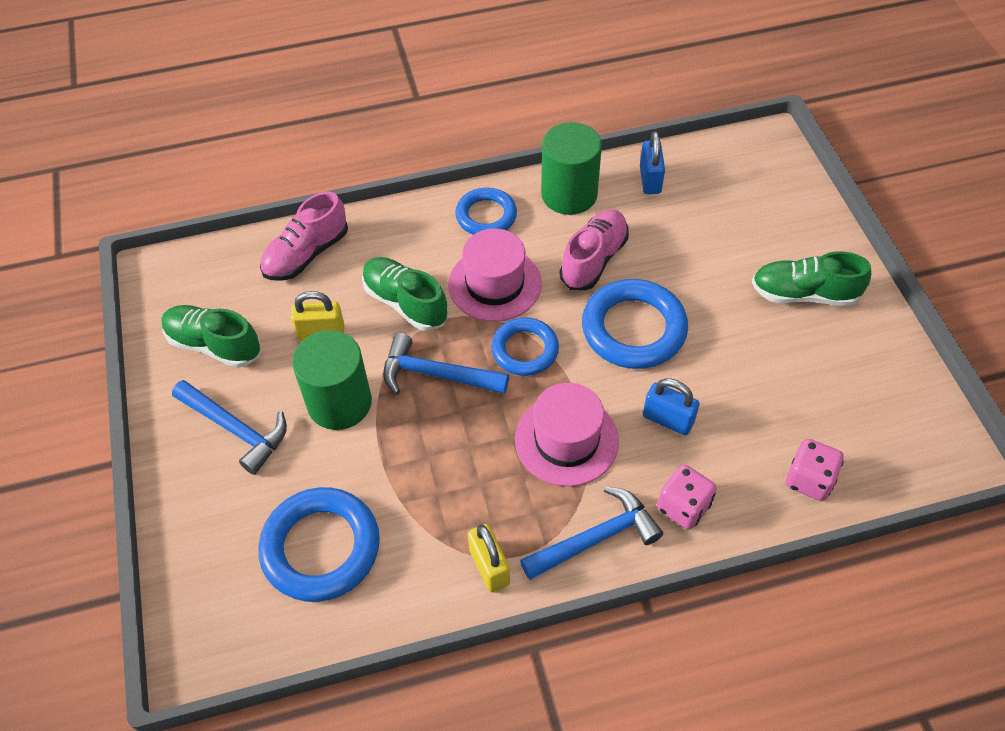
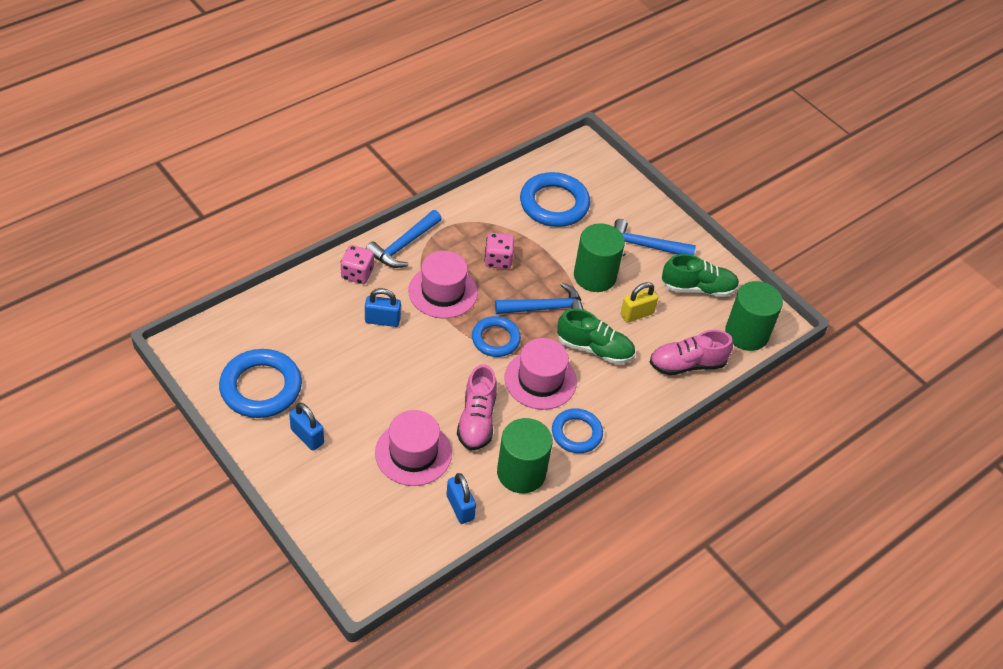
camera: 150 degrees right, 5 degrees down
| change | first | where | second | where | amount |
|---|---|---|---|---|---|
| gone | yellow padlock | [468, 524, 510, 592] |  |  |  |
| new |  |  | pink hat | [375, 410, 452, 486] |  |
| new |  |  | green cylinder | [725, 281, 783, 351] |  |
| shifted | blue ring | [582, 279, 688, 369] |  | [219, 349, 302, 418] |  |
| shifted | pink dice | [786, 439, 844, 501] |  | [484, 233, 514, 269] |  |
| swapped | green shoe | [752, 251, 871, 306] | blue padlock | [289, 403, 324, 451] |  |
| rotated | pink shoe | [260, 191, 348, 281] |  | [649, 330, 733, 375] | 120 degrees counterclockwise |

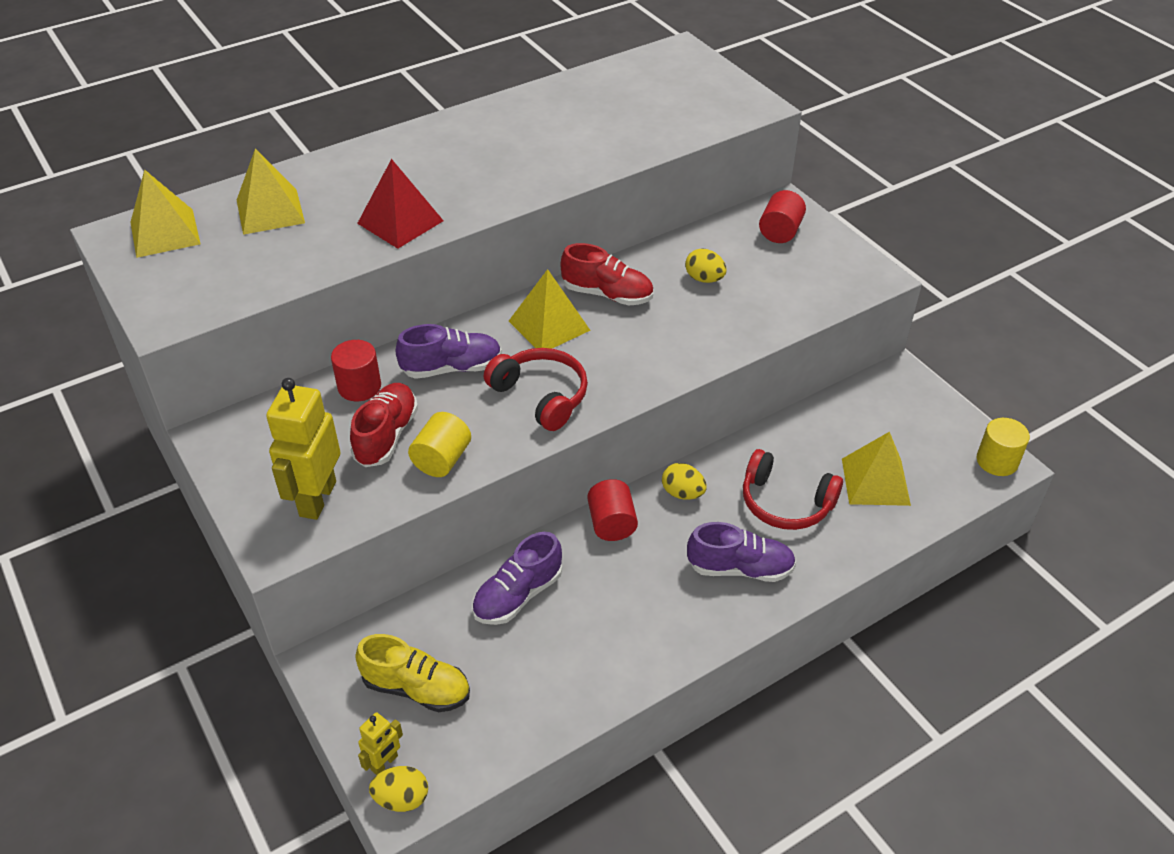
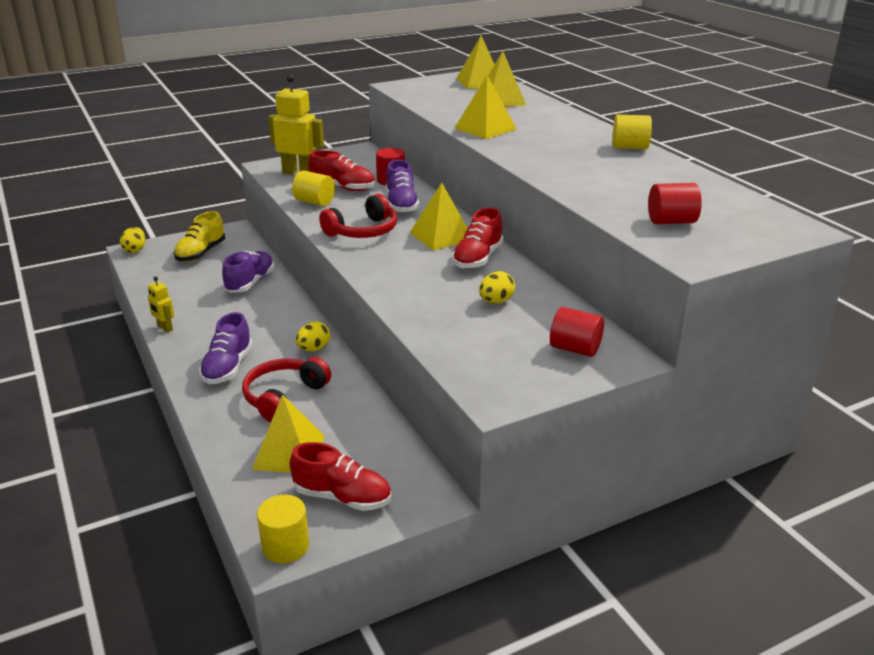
camera: 95 degrees right, 15 degrees down
| change | first | where | second | where | amount |
|---|---|---|---|---|---|
| new |  |  | red shoe | [290, 442, 391, 511] |  |
| new |  |  | yellow cylinder | [613, 115, 652, 149] |  |
| shifted | yellow robot | [358, 712, 403, 775] |  | [148, 276, 174, 333] |  |
| shifted | red cylinder | [587, 479, 638, 541] |  | [648, 183, 702, 224] |  |
| repainted | red pyramid | [357, 159, 444, 249] | yellow pyramid | [454, 75, 517, 139] |  |
| rotated | purple shoe | [472, 532, 562, 625] |  | [222, 251, 274, 293] | 60 degrees clockwise |

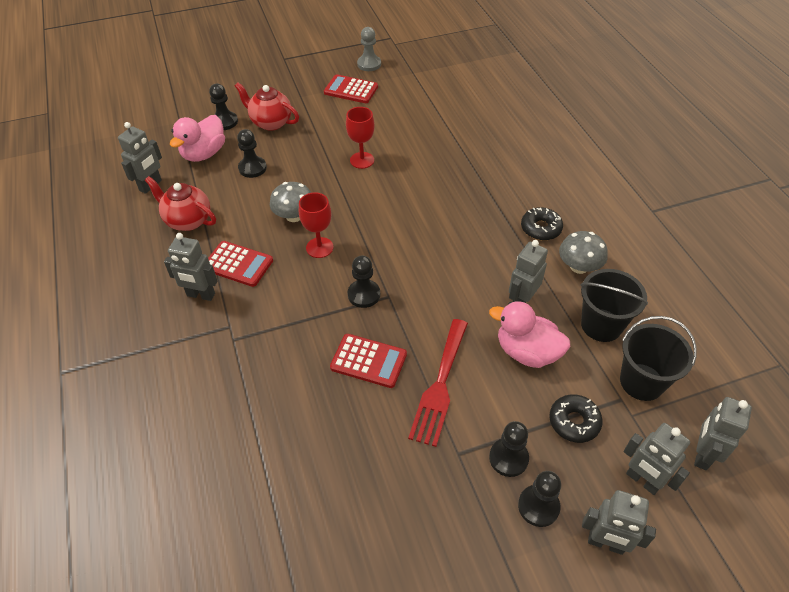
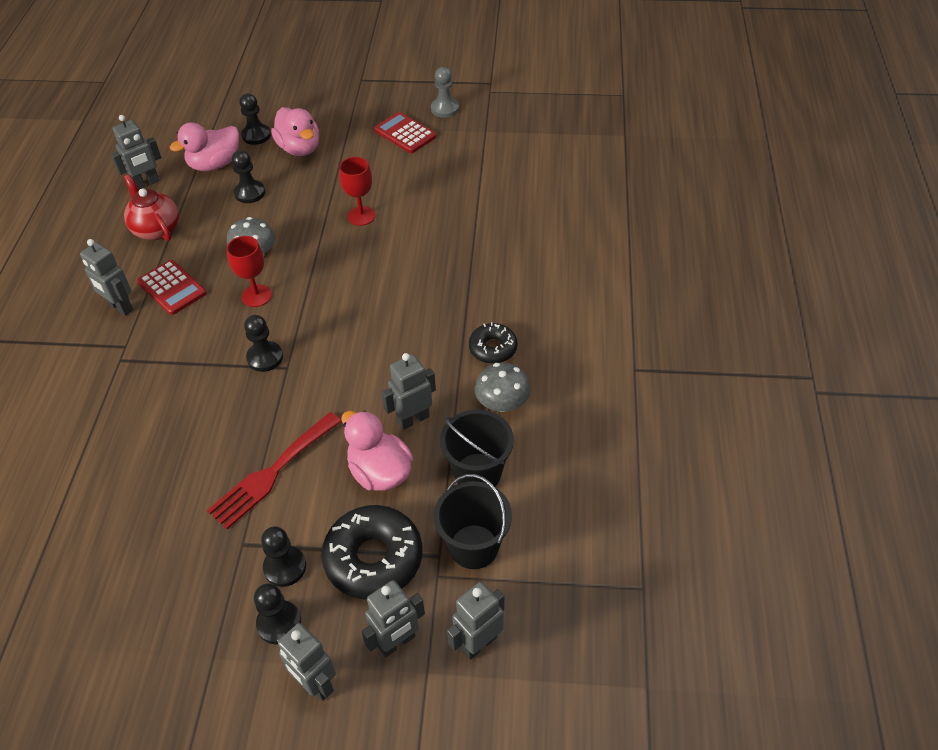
camera: 25 degrees right, 0 degrees up
| change | first | where | second | where | amount |
|---|---|---|---|---|---|
| gone | red calculator | [330, 334, 407, 388] |  |  |  |
| swapped | red teapot | [235, 82, 299, 131] | pink duck | [271, 107, 319, 156] |  |
| rotated | grey robot | [624, 423, 690, 495] |  | [362, 580, 425, 657] | 105 degrees counterclockwise |
| scaled | black donut | [549, 394, 603, 443] |  | [321, 505, 422, 600] | x1.74 |

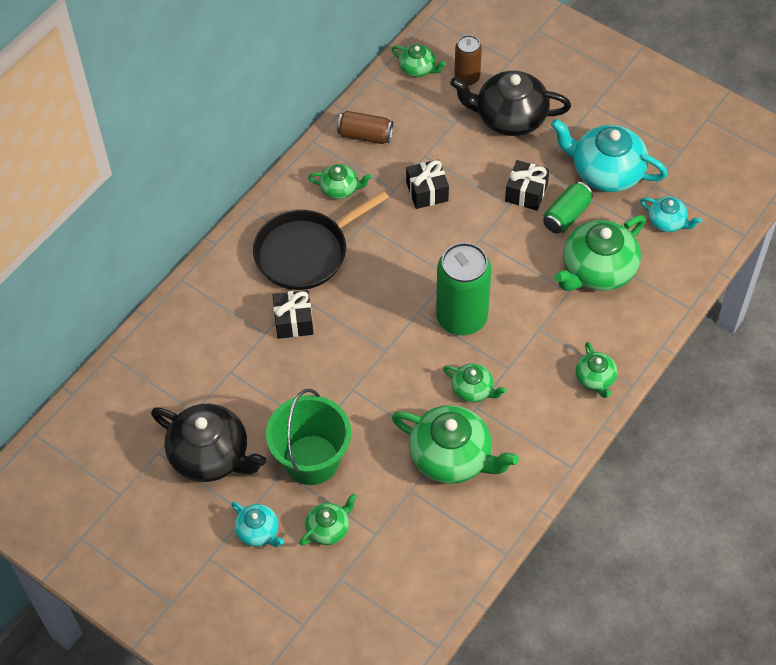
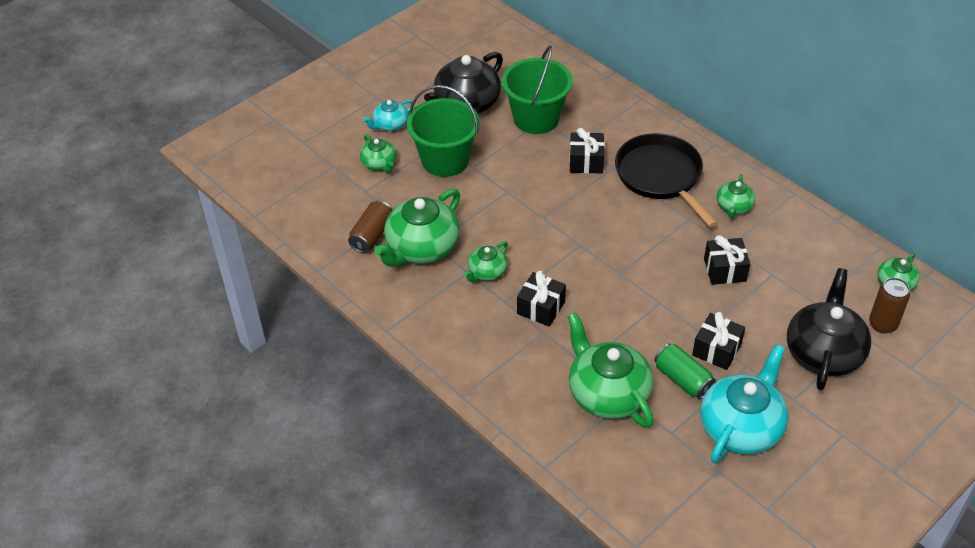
camera: 100 degrees right, 10 degrees down
| change | first | where | second | where | amount |
|---|---|---|---|---|---|
| gone | green can | [436, 242, 491, 335] |  |  |  |
| gone | green teapot | [576, 342, 617, 398] |  |  |  |
| gone | turquoise teapot | [640, 197, 702, 232] |  |  |  |
| new |  |  | green bucket | [502, 45, 573, 134] |  |
| new |  |  | black gift | [517, 271, 566, 327] |  |
| shifted | brown can | [337, 111, 393, 144] |  | [348, 200, 392, 253] |  |

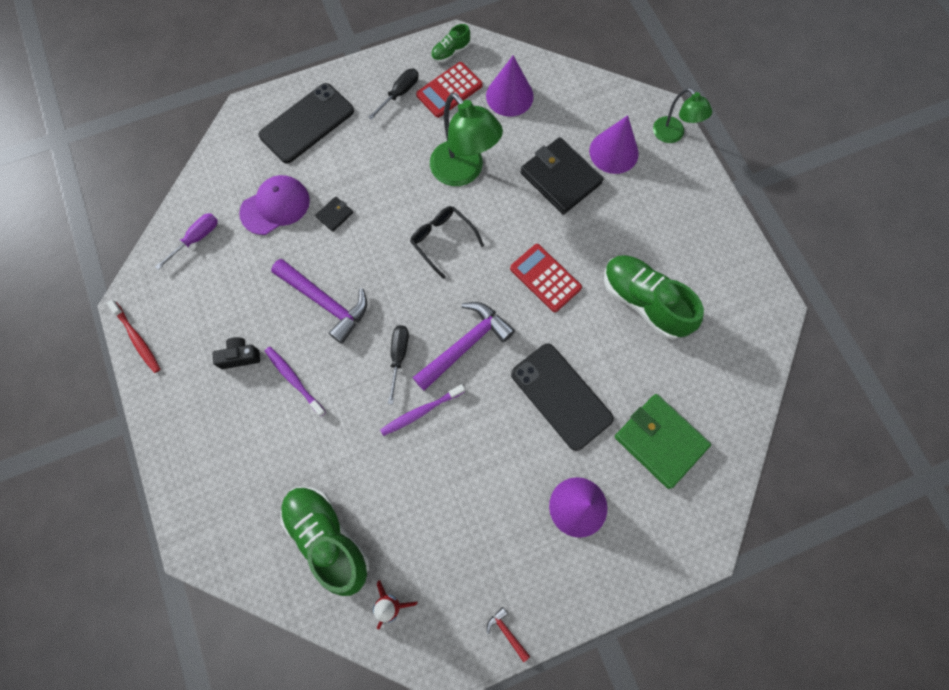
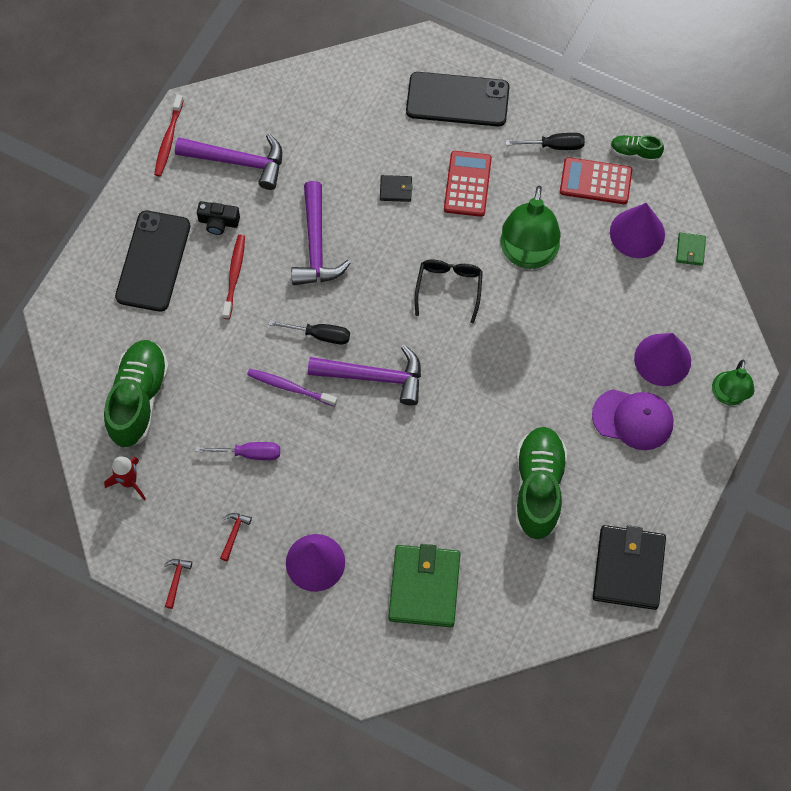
camera: 50 degrees right, 5 degrees down
| change | first | where | second | where | amount |
|---|---|---|---|---|---|
| new |  |  | purple hammer | [175, 134, 282, 190] |  |
| new |  |  | red hammer | [220, 513, 252, 561] |  |
| new |  |  | green wallet | [676, 233, 706, 266] |  |
| shifted | purple screwdriver | [155, 213, 218, 270] |  | [195, 442, 280, 460] |  |
| shifted | purple cap | [239, 175, 310, 235] |  | [592, 389, 674, 450] |  |
| shifted | red calculator | [510, 244, 582, 312] |  | [444, 151, 492, 217] |  |
| shifted | black phone | [511, 344, 614, 451] |  | [115, 211, 190, 312] |  |
| shifted | black wallet | [520, 137, 603, 215] |  | [593, 525, 666, 610] |  |
| repainted | purple toothbrush | [265, 347, 326, 417] | red toothbrush | [222, 235, 245, 319] |  |
| rotated | black camera | [213, 337, 260, 369] |  | [197, 201, 240, 235] | 150 degrees clockwise |
| rotated | black screwdriver | [388, 325, 409, 404] |  | [268, 320, 350, 344] | 45 degrees clockwise |

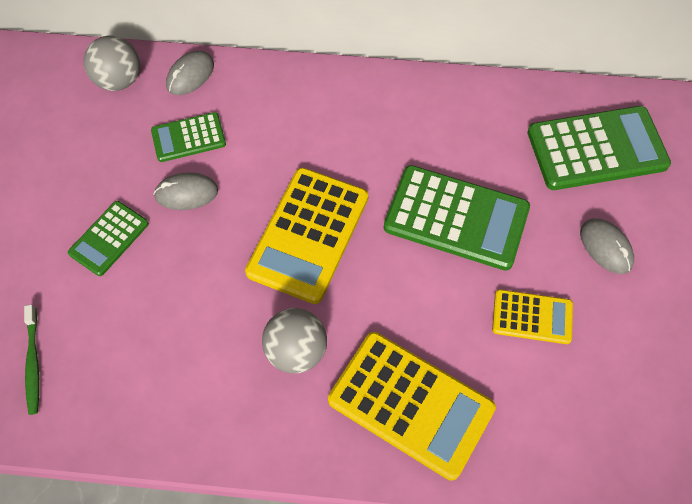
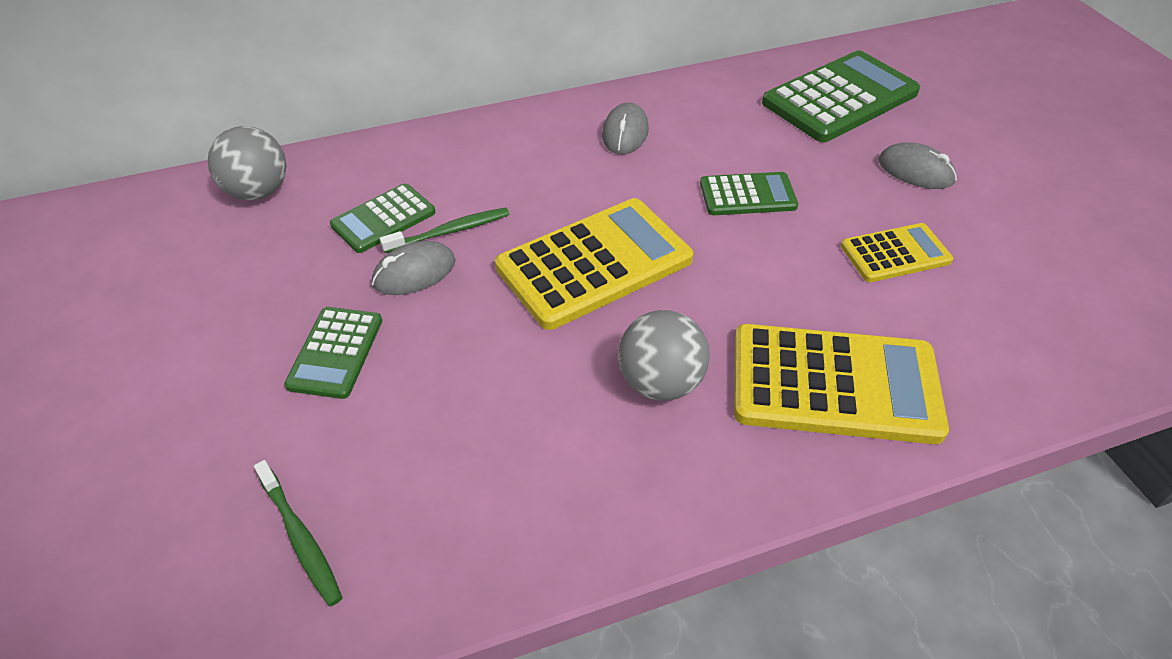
camera: 25 degrees left, 15 degrees down
| change | first | where | second | where | amount |
|---|---|---|---|---|---|
| new |  |  | green toothbrush | [380, 208, 509, 253] |  |
| shifted | grey mouse | [166, 51, 214, 95] |  | [602, 102, 649, 154] |  |
| rotated | yellow calculator | [245, 168, 368, 304] |  | [495, 198, 693, 330] | 120 degrees counterclockwise |
| scaled | green calculator | [384, 165, 530, 271] |  | [700, 172, 798, 215] | x0.55 |

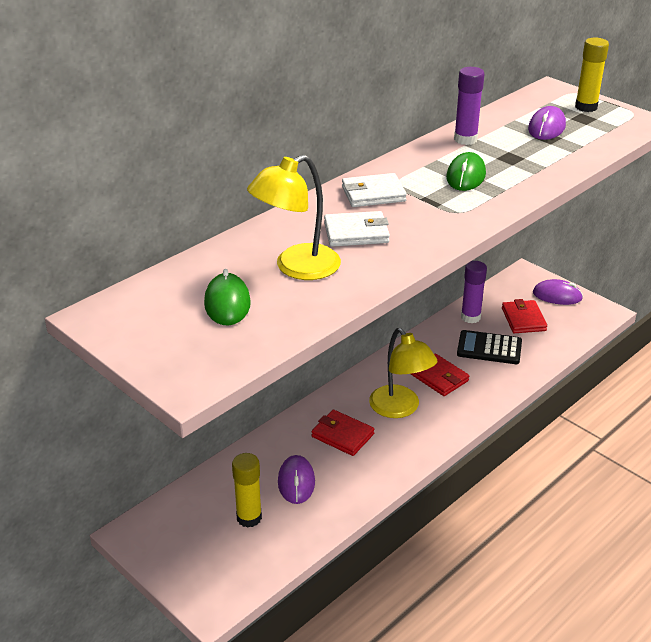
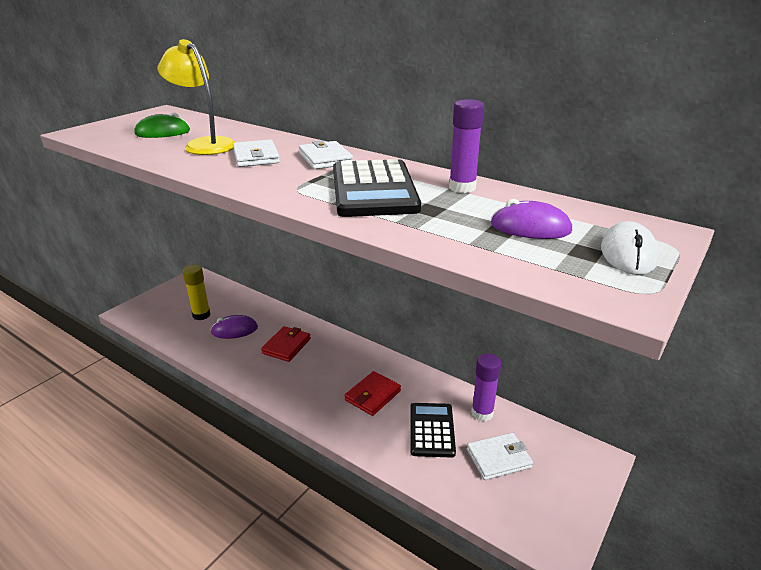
camera: 80 degrees right, 5 degrees down
| change | first | where | second | where | amount |
|---|---|---|---|---|---|
| gone | yellow lamp | [369, 328, 438, 418] |  |  |  |
| gone | purple mouse | [533, 279, 583, 305] |  |  |  |
| swapped | green mouse | [446, 152, 486, 191] | black calculator | [333, 159, 421, 217] |  |
| swapped | yellow glue stick | [575, 38, 609, 112] | white mouse | [601, 221, 659, 275] |  |
| repainted | red wallet | [502, 299, 547, 333] | white wallet | [467, 432, 533, 480] |  |

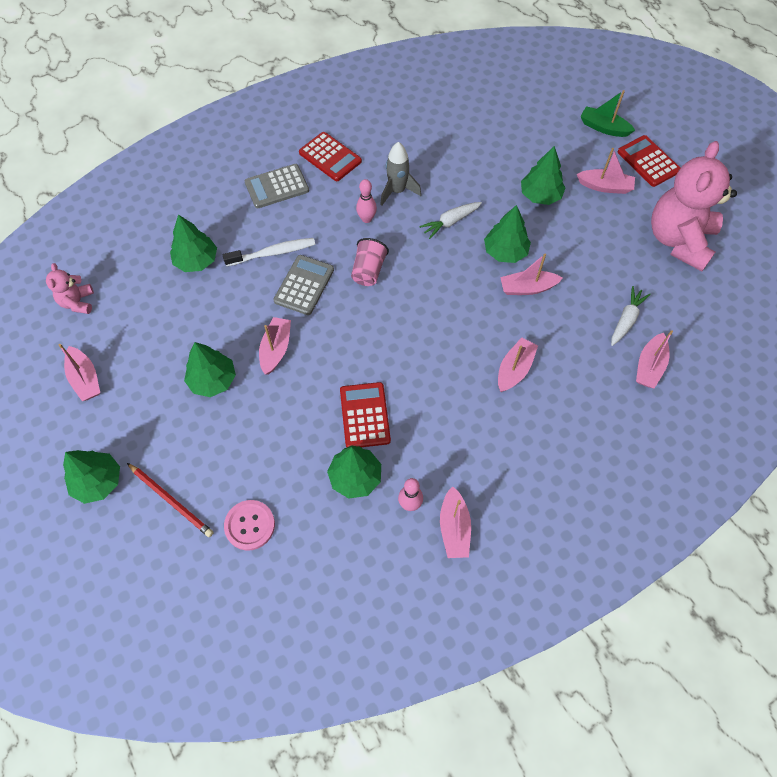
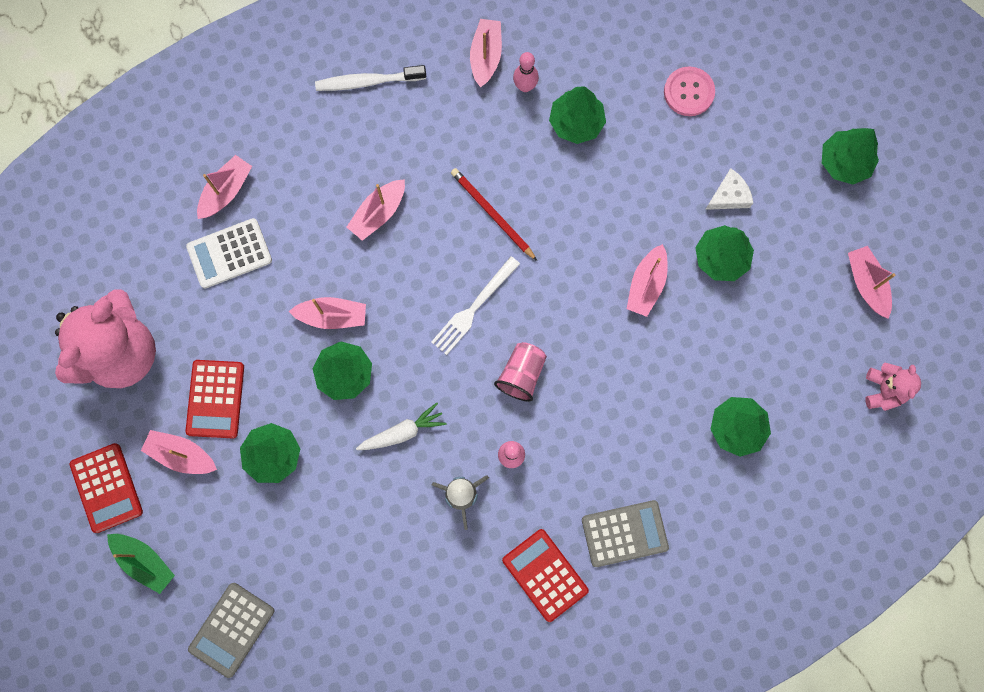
camera: 170 degrees left, 15 degrees up
| change | first | where | second | where | amount |
|---|---|---|---|---|---|
| new |  |  | white fork | [431, 256, 520, 355] |  |
| new |  |  | white cheese | [705, 168, 753, 210] |  |
| shifted | red pencil | [127, 463, 214, 537] |  | [451, 168, 537, 261] |  |
| shifted | white toothbrush | [223, 238, 315, 266] |  | [315, 65, 426, 91] |  |
| shifted | grey calculator | [273, 255, 334, 315] |  | [188, 583, 274, 678] |  |
| shifted | red calculator | [340, 382, 391, 447] |  | [185, 360, 244, 438] |  |
| swapped | white carrot | [611, 286, 651, 346] | white calculator | [186, 218, 272, 288] |  |

